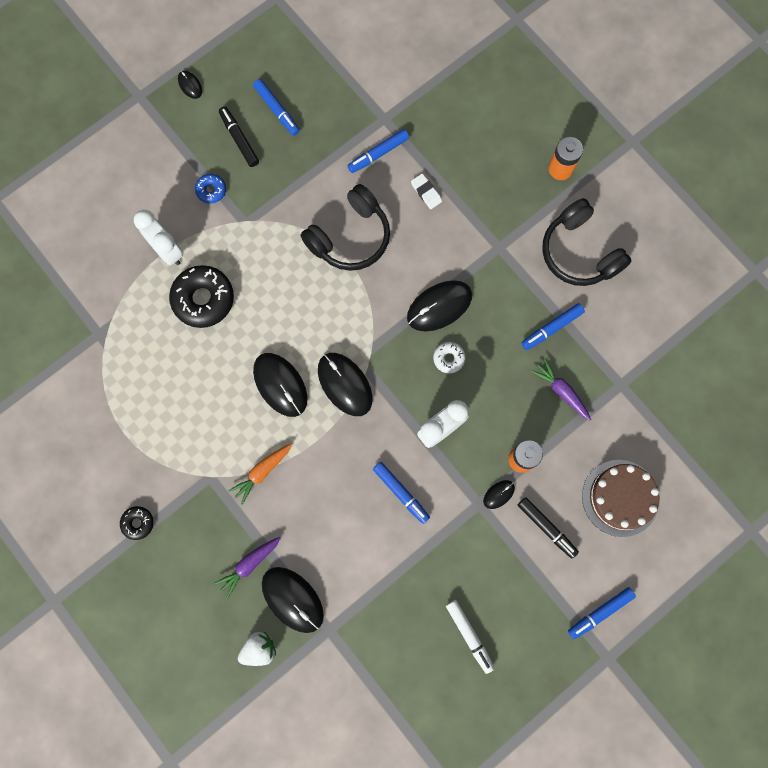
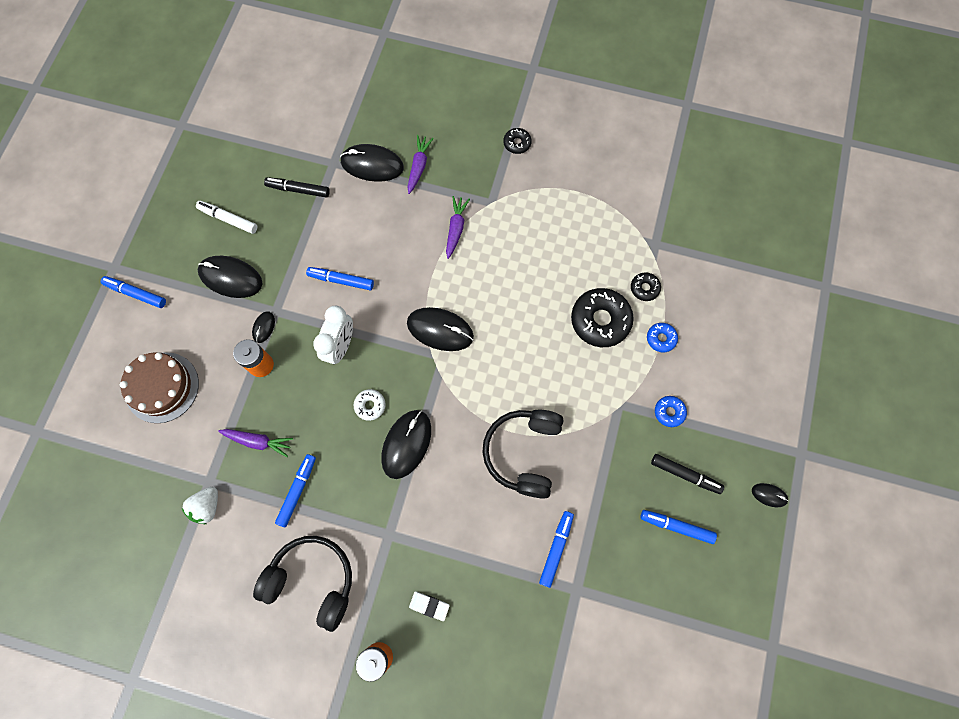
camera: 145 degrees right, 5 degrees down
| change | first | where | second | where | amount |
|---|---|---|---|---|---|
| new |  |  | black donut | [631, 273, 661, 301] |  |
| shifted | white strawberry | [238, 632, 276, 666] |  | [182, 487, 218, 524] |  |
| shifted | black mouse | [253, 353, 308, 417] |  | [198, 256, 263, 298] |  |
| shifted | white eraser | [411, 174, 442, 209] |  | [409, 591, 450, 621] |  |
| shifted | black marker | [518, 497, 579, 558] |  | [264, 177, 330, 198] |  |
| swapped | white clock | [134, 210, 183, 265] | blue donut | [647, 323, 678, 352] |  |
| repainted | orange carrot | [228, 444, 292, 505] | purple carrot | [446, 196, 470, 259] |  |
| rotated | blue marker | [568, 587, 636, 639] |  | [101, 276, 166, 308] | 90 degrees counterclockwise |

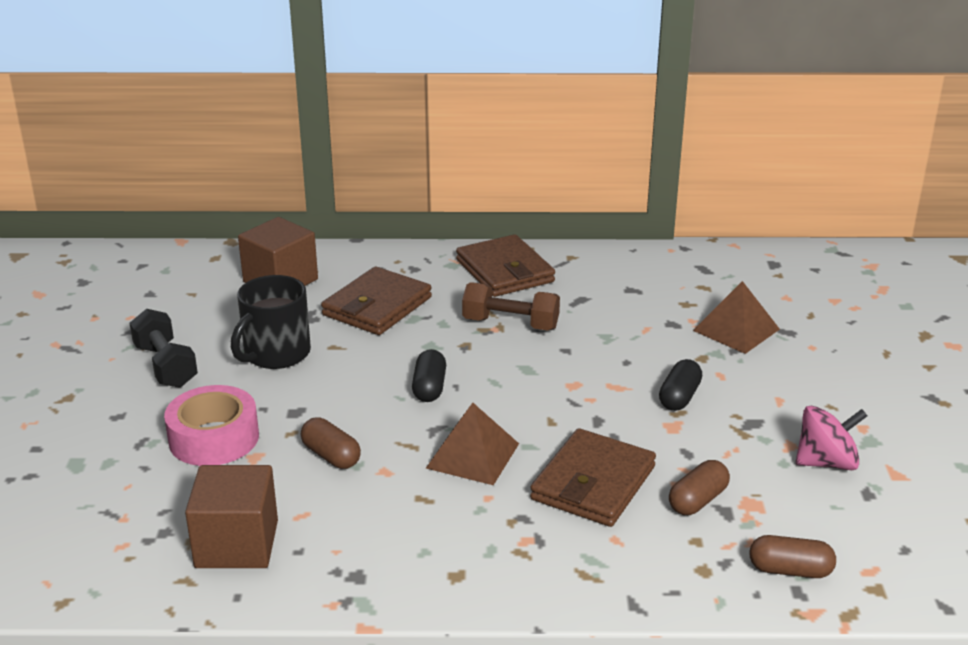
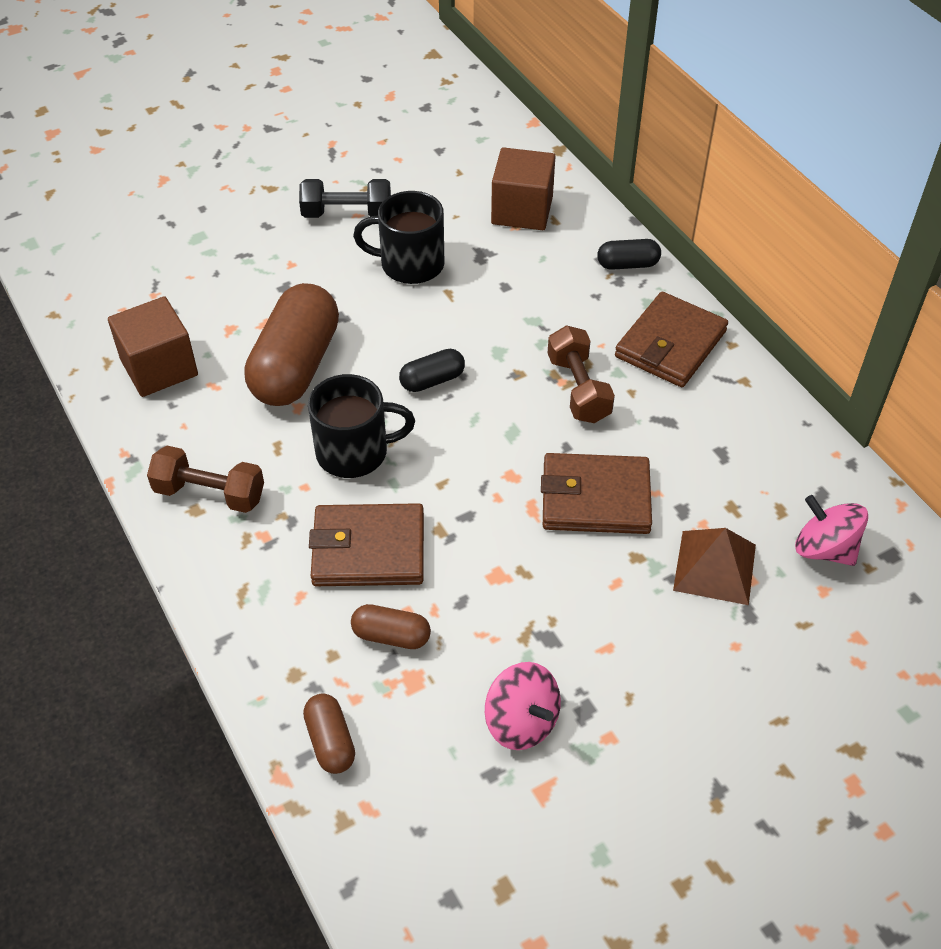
camera: 60 degrees right, 20 degrees up
| change | first | where | second | where | amount |
|---|---|---|---|---|---|
| gone | pink tape | [164, 385, 259, 466] |  |  |  |
| new |  |  | brown dumbbell | [147, 446, 264, 513] |  |
| new |  |  | pink spinning top | [795, 495, 868, 566] |  |
| shifted | brown wallet | [321, 267, 432, 335] |  | [541, 453, 652, 534] |  |
| shifted | black capsule | [659, 359, 702, 411] |  | [597, 239, 661, 270] |  |
| swapped | brown pyramid | [426, 403, 519, 485] | black mug | [308, 374, 415, 478] |  |
| rotated | black dumbbell | [130, 309, 198, 388] |  | [299, 179, 391, 218] | 60 degrees clockwise |
| scaled | brown capsule | [301, 418, 361, 469] |  | [244, 283, 339, 406] | x2.12 |

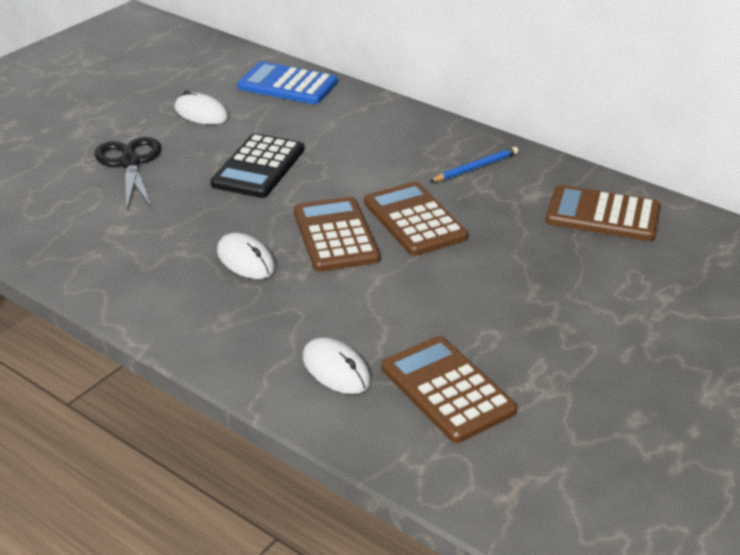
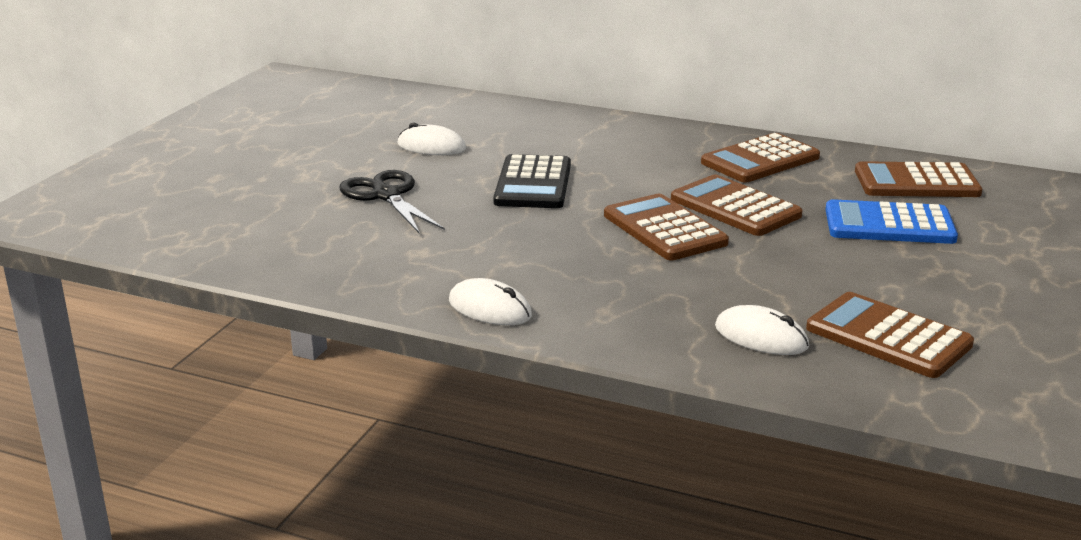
camera: 15 degrees left, 10 degrees down
| change | first | where | second | where | amount |
|---|---|---|---|---|---|
| shifted | white mouse | [217, 232, 275, 279] |  | [449, 278, 532, 325] |  |
| shifted | blue calculator | [237, 62, 338, 104] |  | [825, 199, 958, 244] |  |
| swapped | blue pencil | [429, 147, 519, 182] | brown calculator | [701, 133, 820, 182] |  |

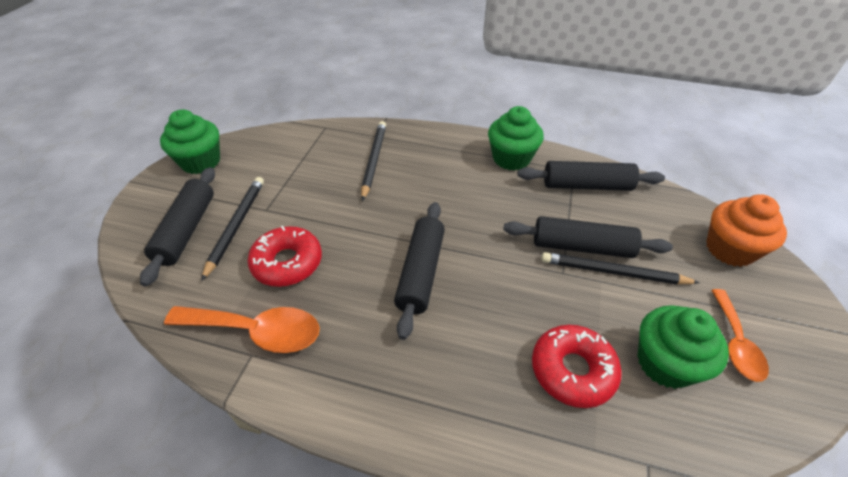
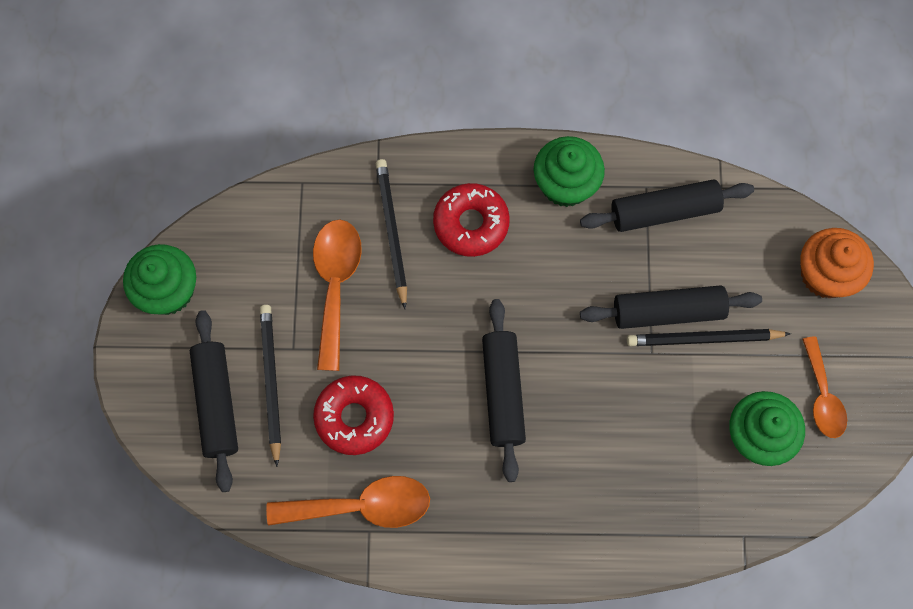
camera: 15 degrees left, 25 degrees up
| change | first | where | second | where | amount |
|---|---|---|---|---|---|
| new |  |  | orange spoon | [313, 220, 362, 371] |  |
| shifted | red donut | [532, 325, 622, 408] |  | [433, 183, 510, 257] |  |

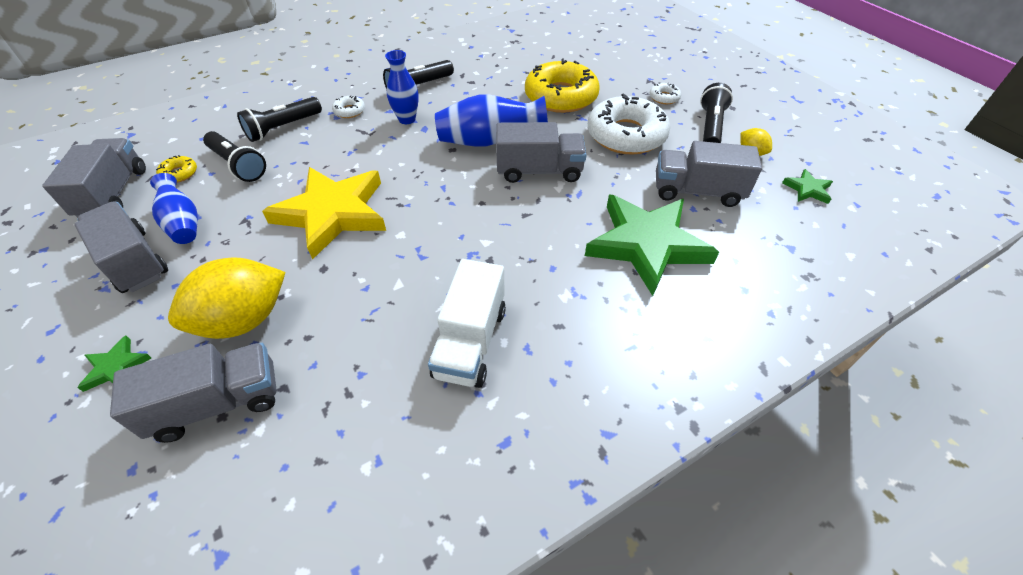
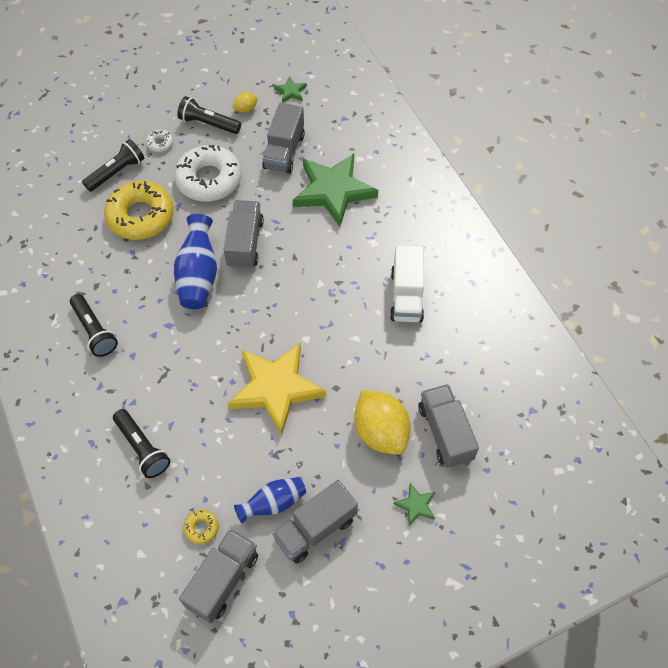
camera: 85 degrees left, 10 degrees up
| change | first | where | second | where | amount |
|---|---|---|---|---|---|
| gone | white donut | [332, 95, 365, 118] |  |  |  |
| gone | blue vase | [385, 50, 419, 124] |  |  |  |
| shifted | black flashlight | [203, 131, 266, 182] |  | [82, 139, 144, 192] |  |
| rotated | grey truck | [42, 138, 146, 218] |  | [179, 529, 258, 623] | 120 degrees clockwise |
| rotated | white truck | [428, 259, 506, 388] |  | [390, 245, 424, 322] | 75 degrees clockwise |

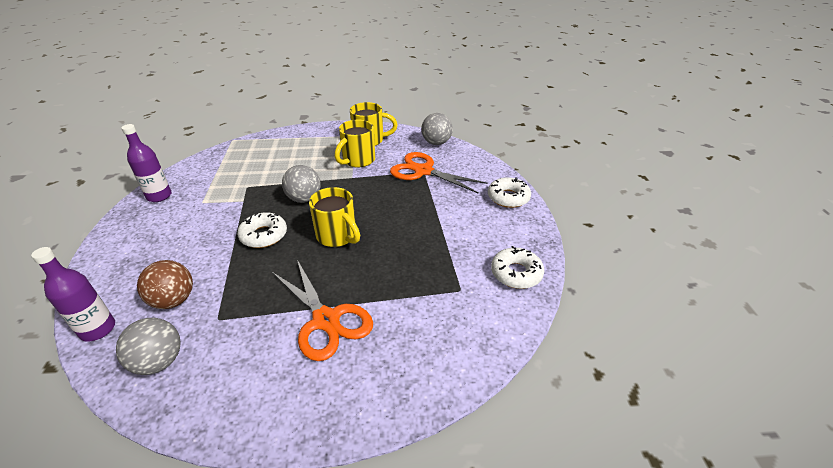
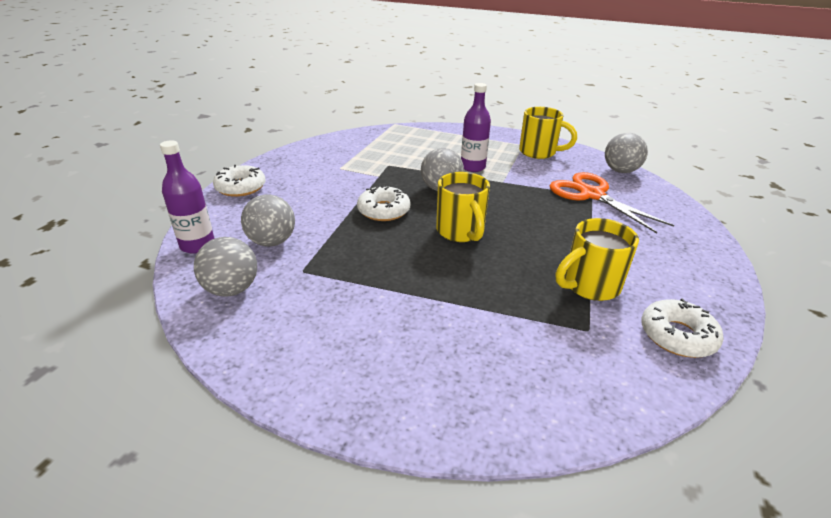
camera: 25 degrees right, 5 degrees down
| change | first | where | second | where | amount |
|---|---|---|---|---|---|
| gone | orange scissors | [272, 260, 373, 361] |  |  |  |
| shifted | purple bottle | [121, 124, 172, 202] |  | [461, 83, 491, 172] |  |
| shifted | yellow mug | [335, 120, 375, 168] |  | [556, 218, 639, 301] |  |
| shifted | white donut | [488, 177, 531, 208] |  | [213, 165, 266, 197] |  |
| repainted | brown ball | [137, 260, 193, 309] | grey ball | [241, 194, 295, 246] |  |

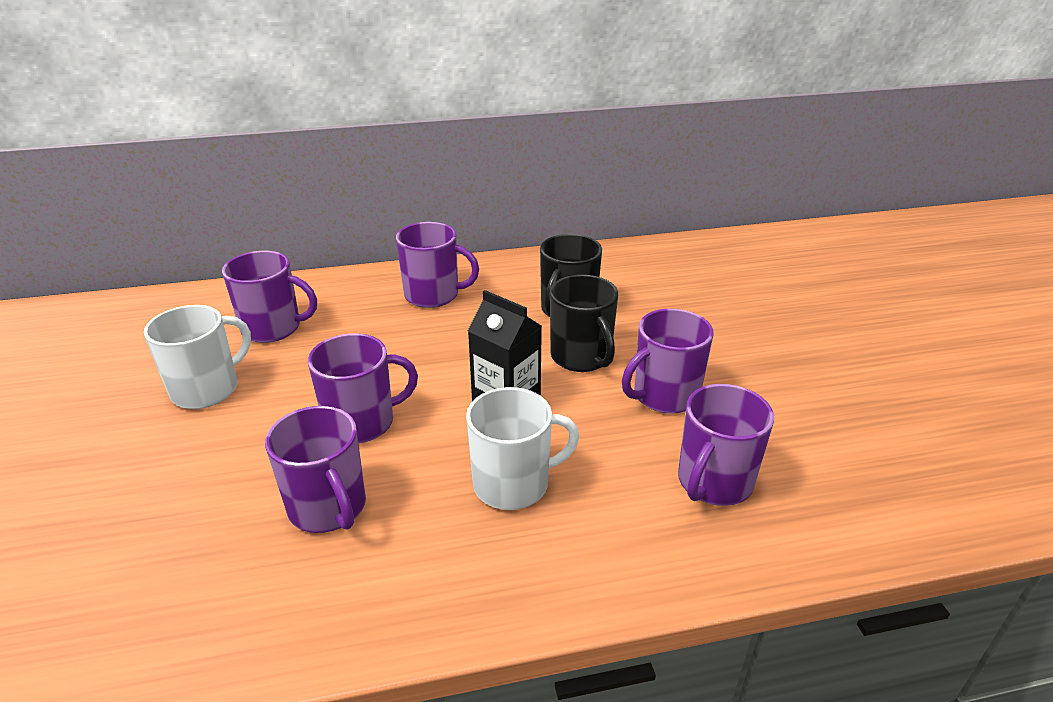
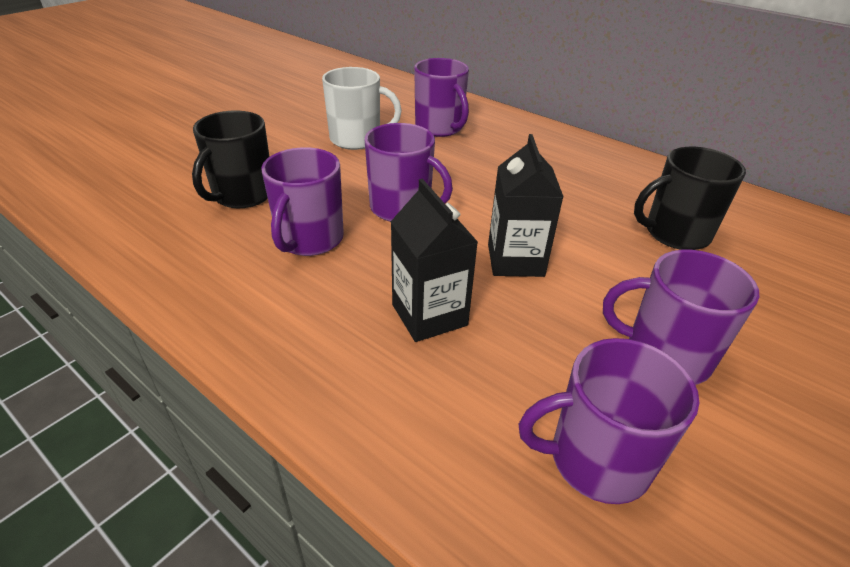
camera: 50 degrees right, 5 degrees up
| change | first | where | second | where | amount |
|---|---|---|---|---|---|
| gone | purple mug | [396, 222, 479, 308] |  |  |  |
| shifted | black mug | [550, 275, 618, 372] |  | [192, 111, 270, 208] |  |
| swapped | white mug | [466, 387, 579, 510] | black carton | [391, 179, 478, 342] |  |

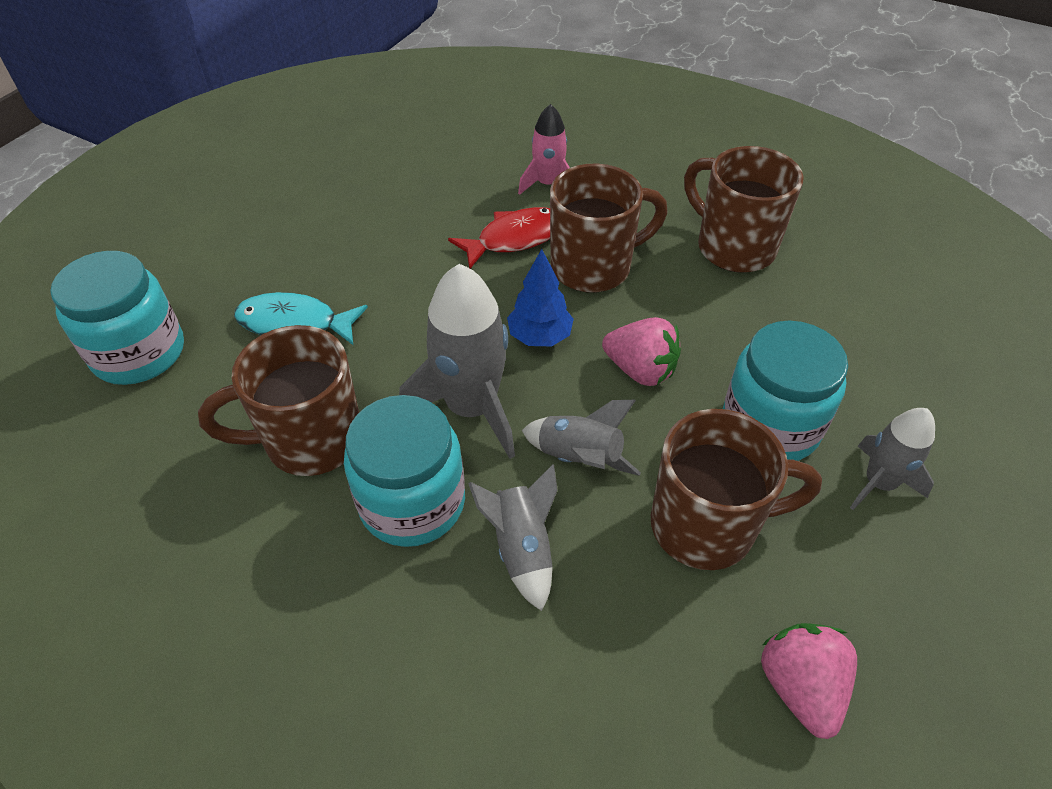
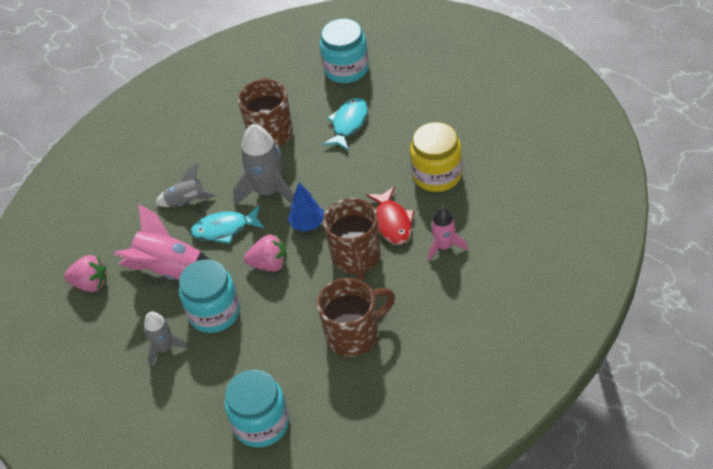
camera: 110 degrees right, 0 degrees up
| change | first | where | second | where | amount |
|---|---|---|---|---|---|
| new |  |  | yellow jar | [410, 122, 462, 192] |  |
| shifted | turquoise jar | [344, 395, 465, 547] |  | [225, 370, 289, 448] |  |
| swapped | grey rocket | [522, 400, 641, 476] | turquoise fish | [190, 206, 264, 244] |  |
| swapped | brown mug | [651, 409, 822, 570] | pink rocket | [114, 205, 210, 280] |  |
| rotated | pink strawberry | [602, 317, 681, 386] |  | [244, 235, 287, 272] | 135 degrees counterclockwise |

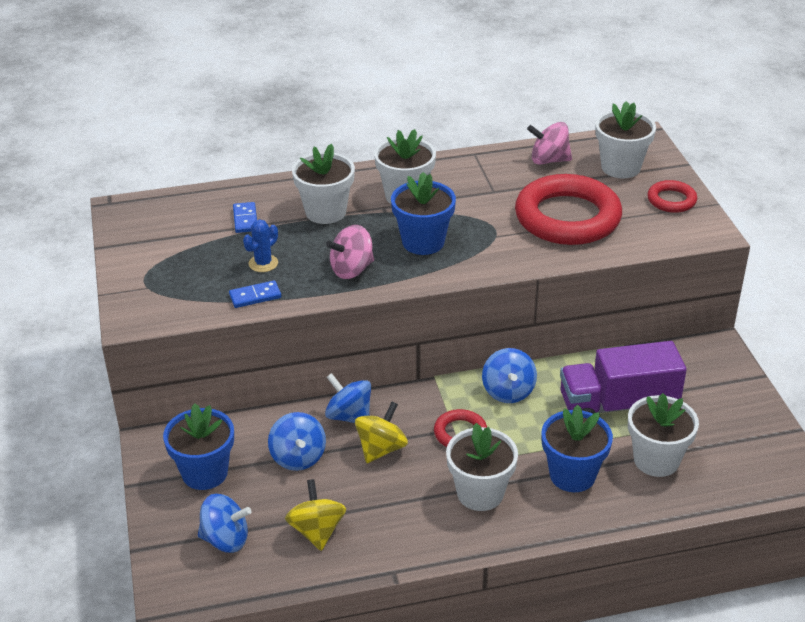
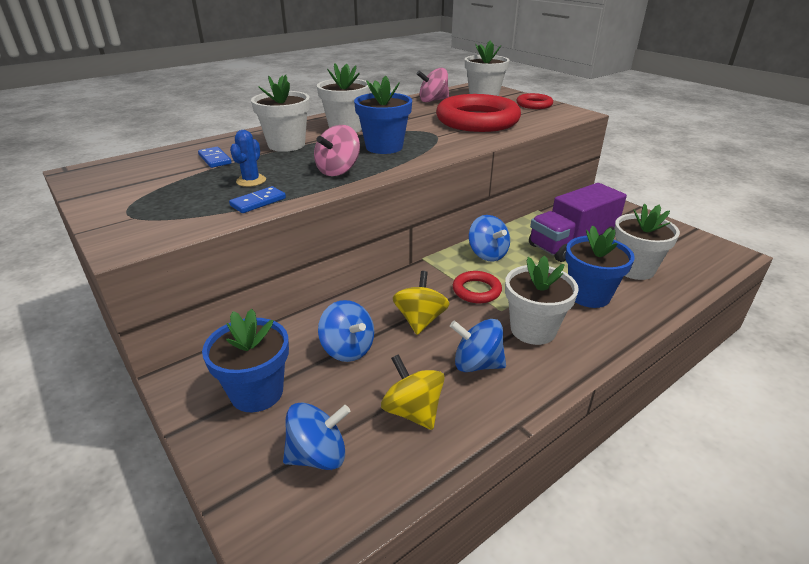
camera: 25 degrees left, 5 degrees down
| change | first | where | second | where | amount |
|---|---|---|---|---|---|
| shifted | blue spinning top | [325, 373, 371, 423] |  | [450, 319, 506, 372] |  |

